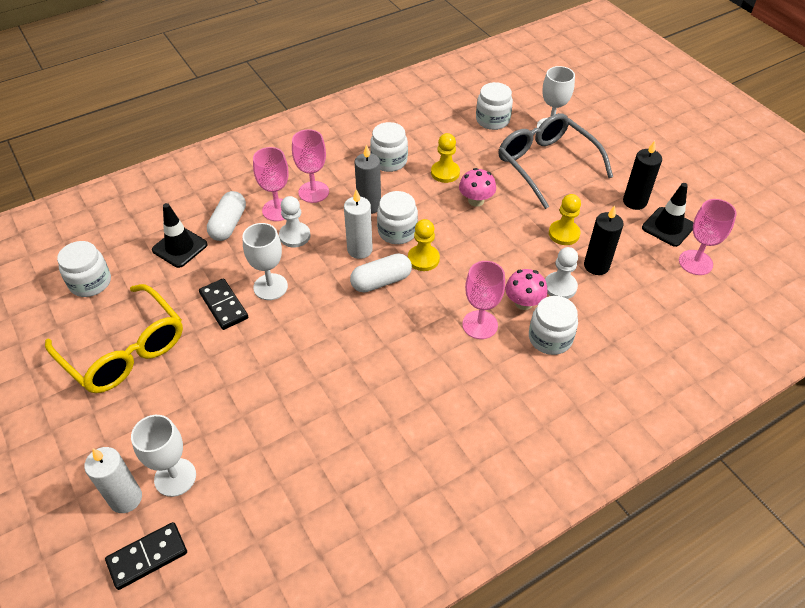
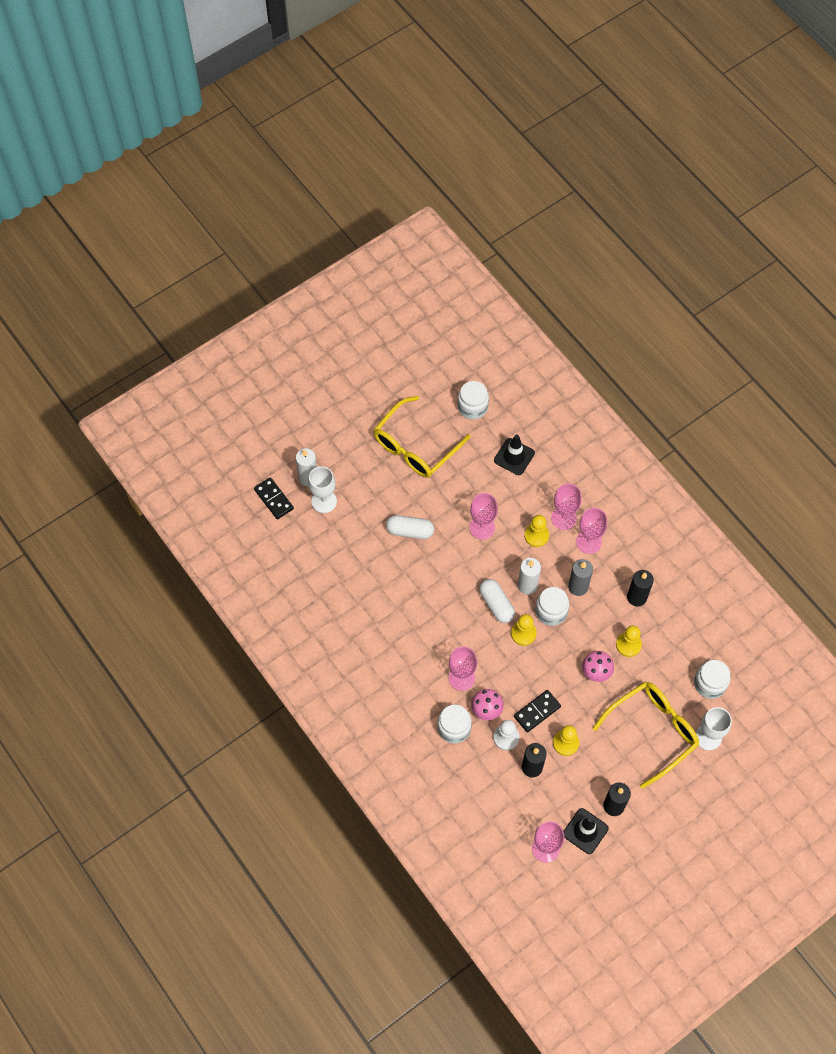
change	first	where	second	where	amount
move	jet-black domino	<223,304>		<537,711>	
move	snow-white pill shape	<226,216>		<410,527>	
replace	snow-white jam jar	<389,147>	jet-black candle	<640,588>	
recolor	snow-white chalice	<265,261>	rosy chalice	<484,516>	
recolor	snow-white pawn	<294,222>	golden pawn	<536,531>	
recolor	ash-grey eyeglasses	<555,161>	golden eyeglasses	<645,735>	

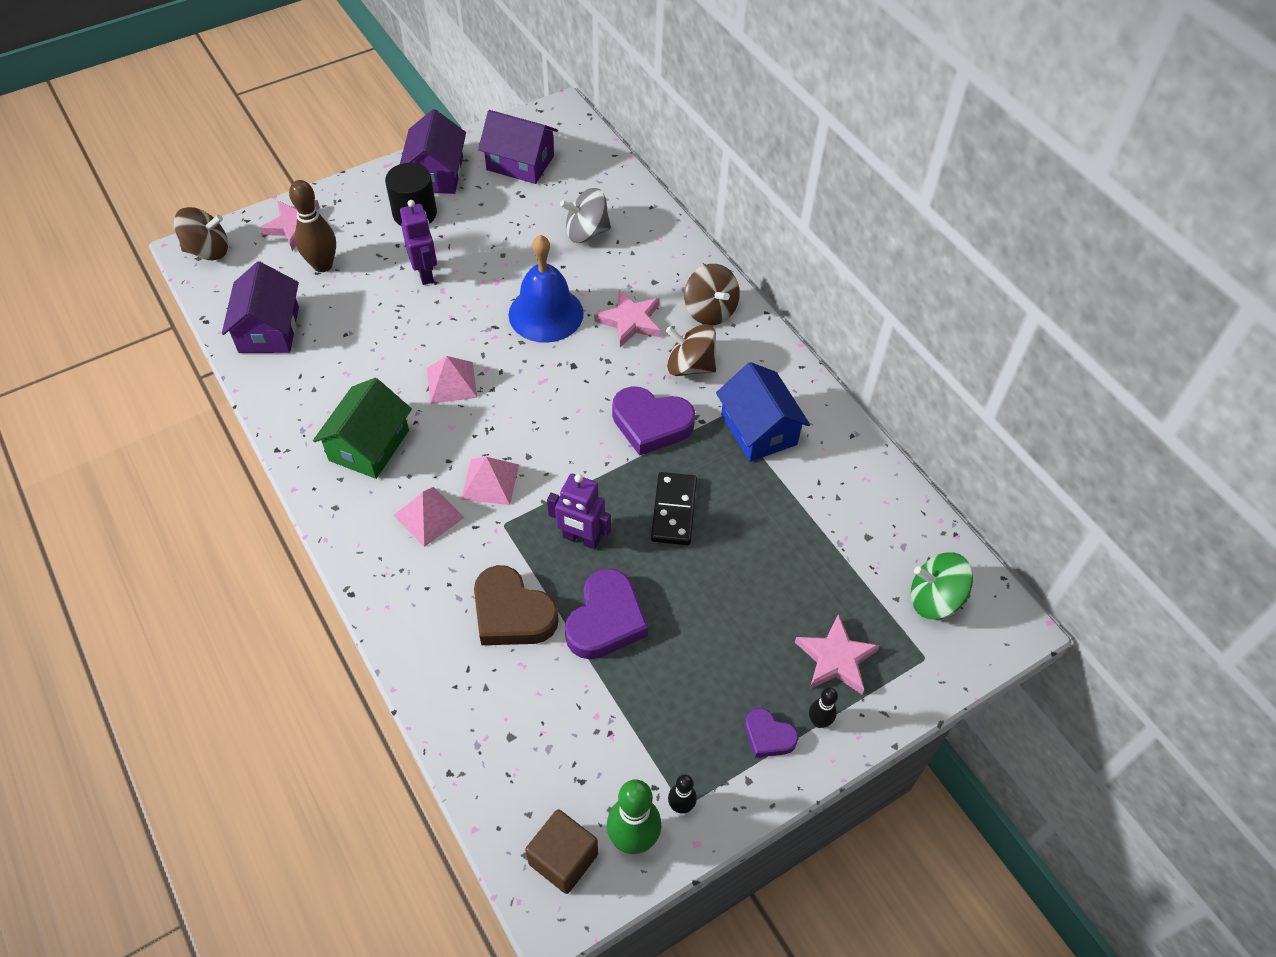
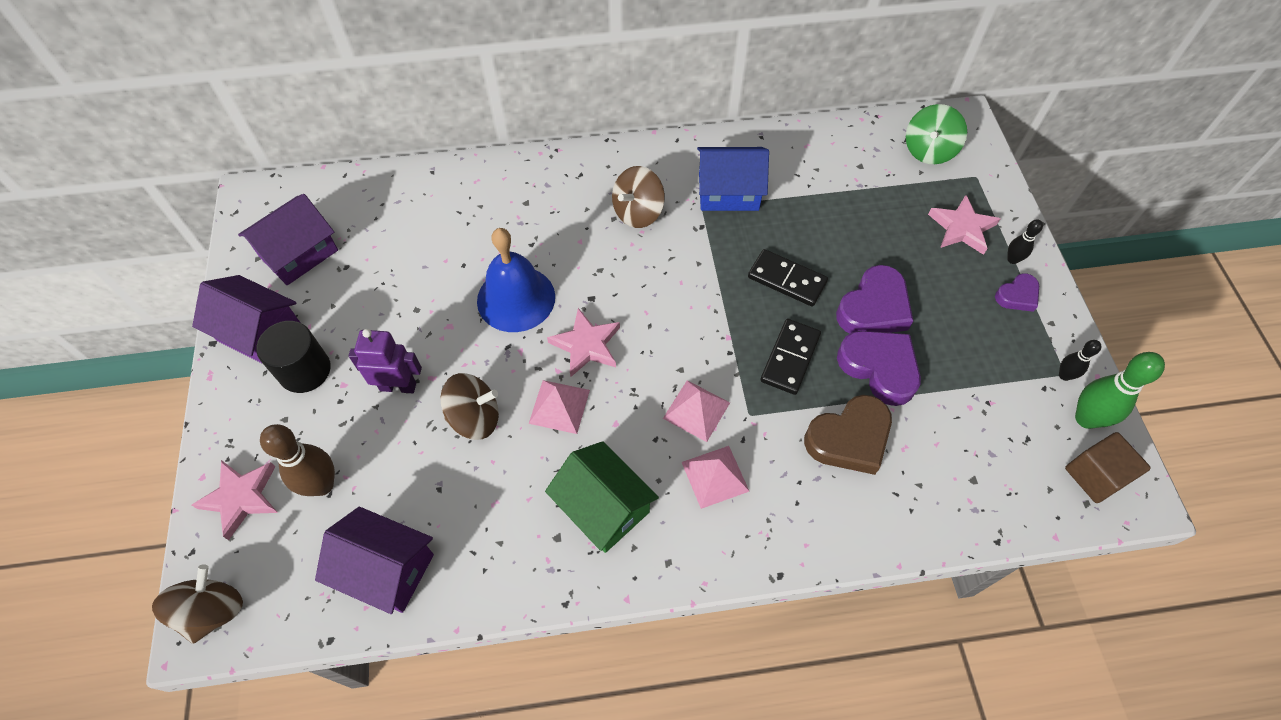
change	first	where	second	where	amount
delete	ash-grey whirligig	<585,215>			
move	rosy star	<627,318>		<583,342>	
move	violet heart shape	<653,421>		<874,299>	
move	dark brown whirligig	<712,294>		<470,406>	
replace	violet toy robot	<579,511>	jet-black domino	<791,357>	

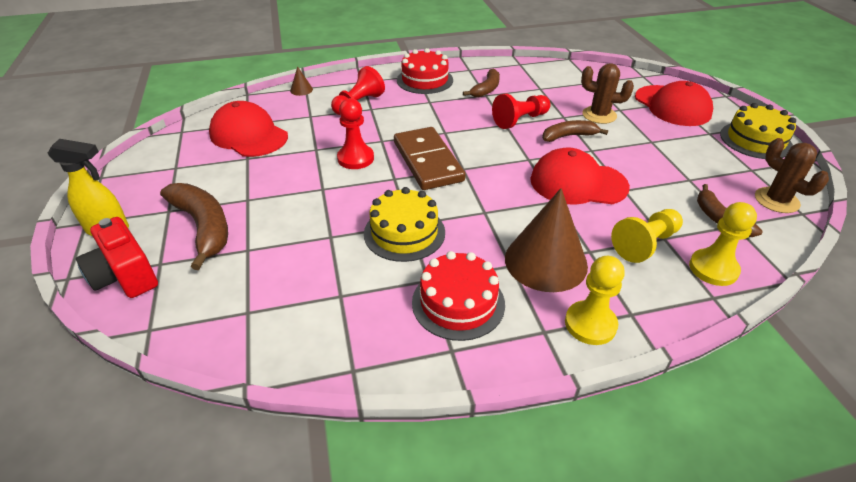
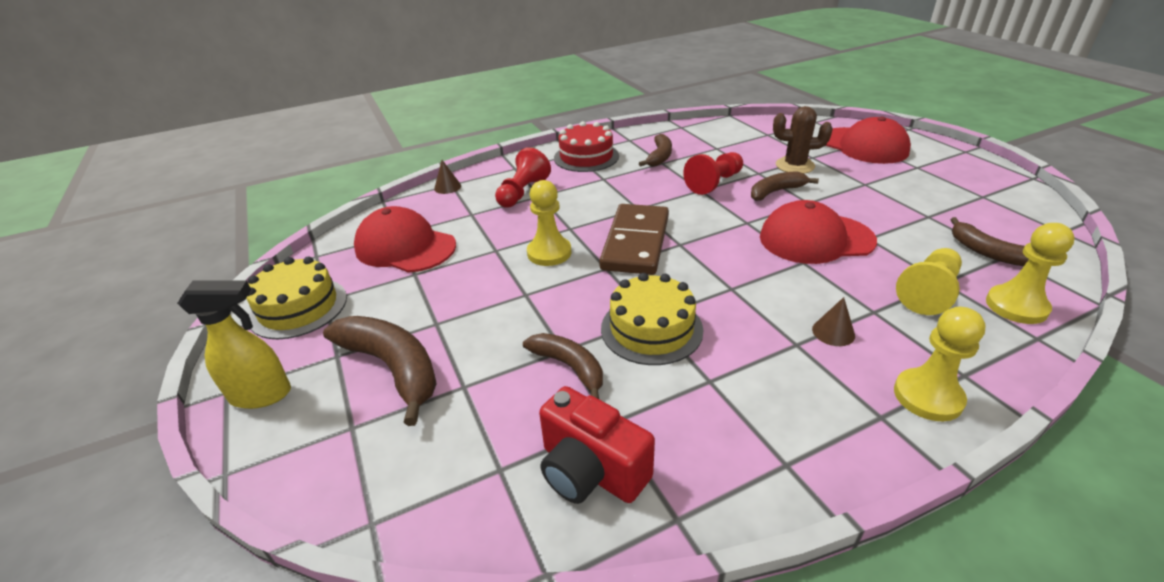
change	first	where	second	where	amount
delete	crimson cake	<458,296>			
delete	dark brown saguaro cactus	<792,175>			
insert			dark brown banana	<563,366>	
move	crimson compact camera	<117,257>		<597,445>	
move	golden cake	<758,131>		<296,297>	
recolor	crimson pawn	<355,133>	golden pawn	<549,223>	
rotate	dark brown domino	<430,158>		<634,239>	45 degrees clockwise
resize	dark brown solid cone	<546,240>		<833,321>	x0.41

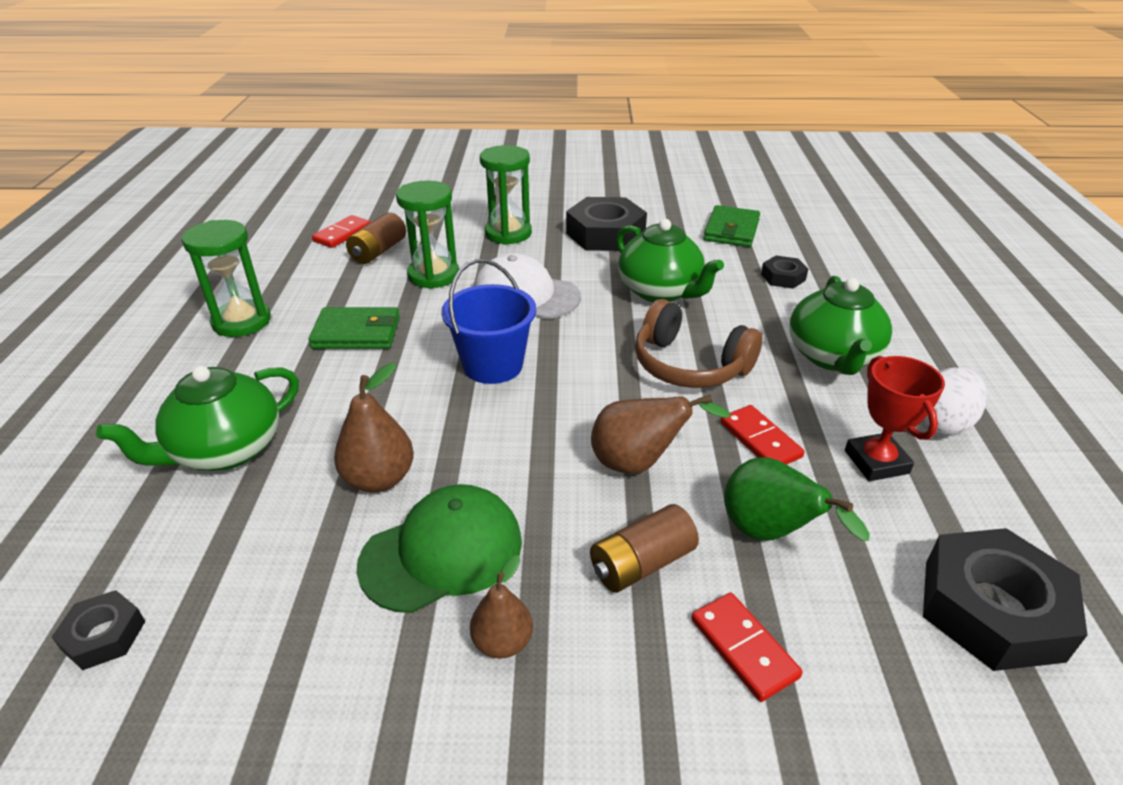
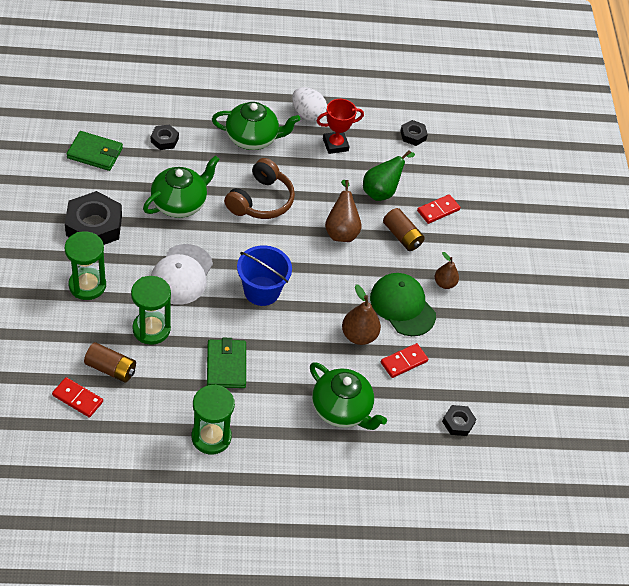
change	first	where	second	where	amount
move	crimson domino	<762,435>		<404,360>	
resize	jet-black hexagon nut	<1005,599>		<414,133>	x0.50

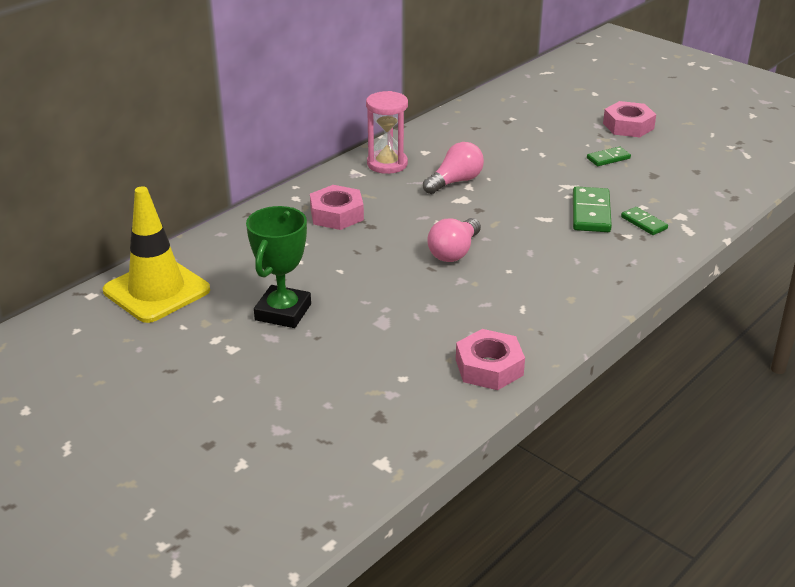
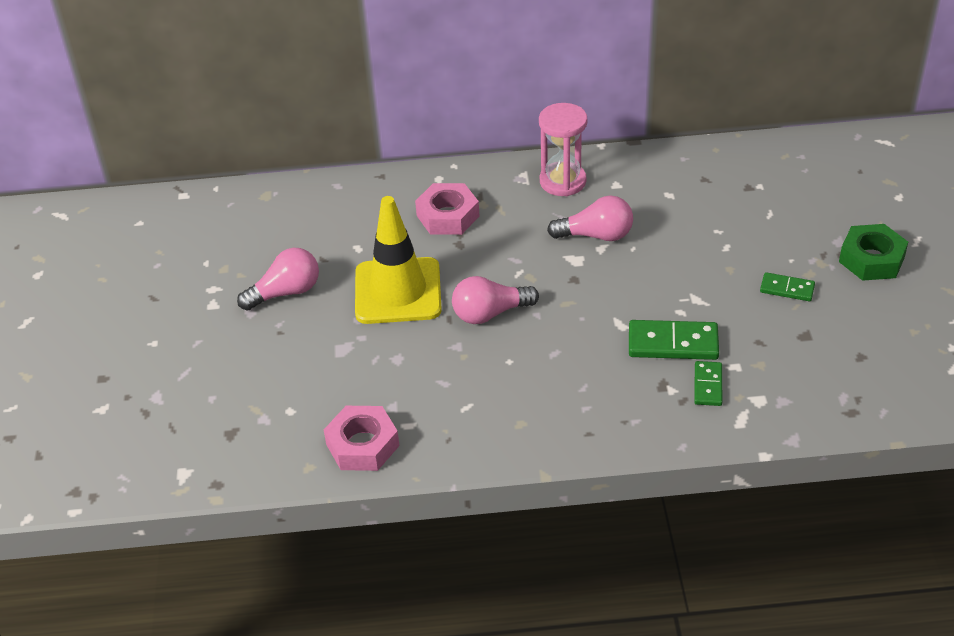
change	first	where	second	where	amount
move	golden safety cone	<156,254>		<398,260>	
replace	green prize cup	<278,267>	rosy bulb	<278,279>	
recolor	rosy hexagon nut	<629,119>	green hexagon nut	<873,252>	
rotate	green domino	<592,209>		<674,340>	45 degrees clockwise

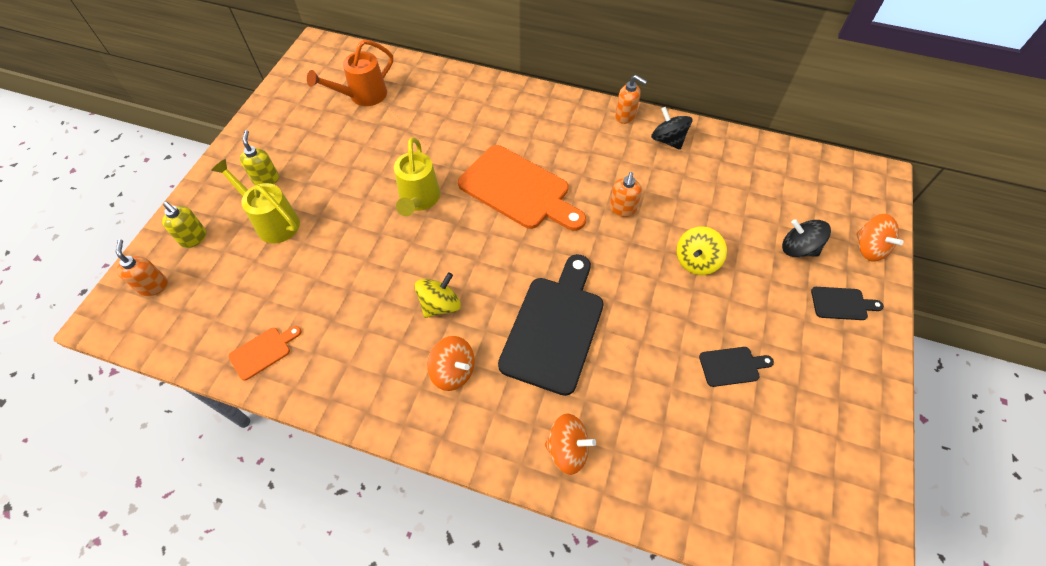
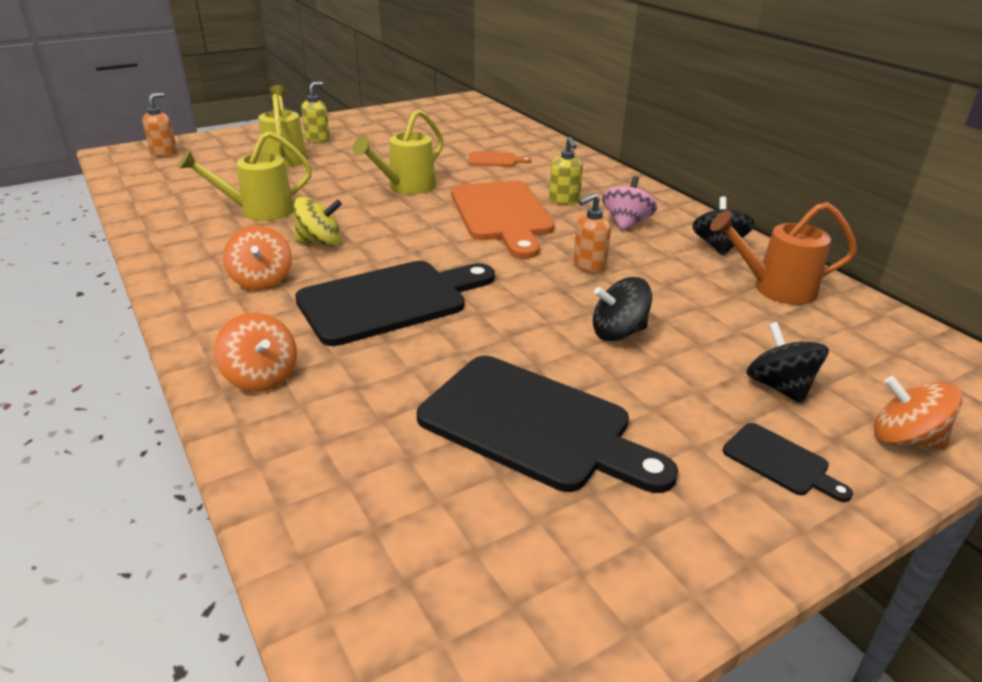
change	first	where	second	where	amount
delete	orange pump bottle	<631,99>			
insert			golden sprinkling can	<245,176>	
insert			rosy whirligig	<629,203>	
move	golden pump bottle	<184,225>		<566,171>	
move	orange chopping board	<265,353>		<500,159>	
move	orange sprinkling can	<350,72>		<783,253>	
recolor	golden whirligig	<702,250>	jet-black whirligig	<622,309>	
rotate	orange whirligig	<880,238>		<918,413>	105 degrees clockwise
resize	jet-black chopping board	<736,367>		<547,424>	x2.21

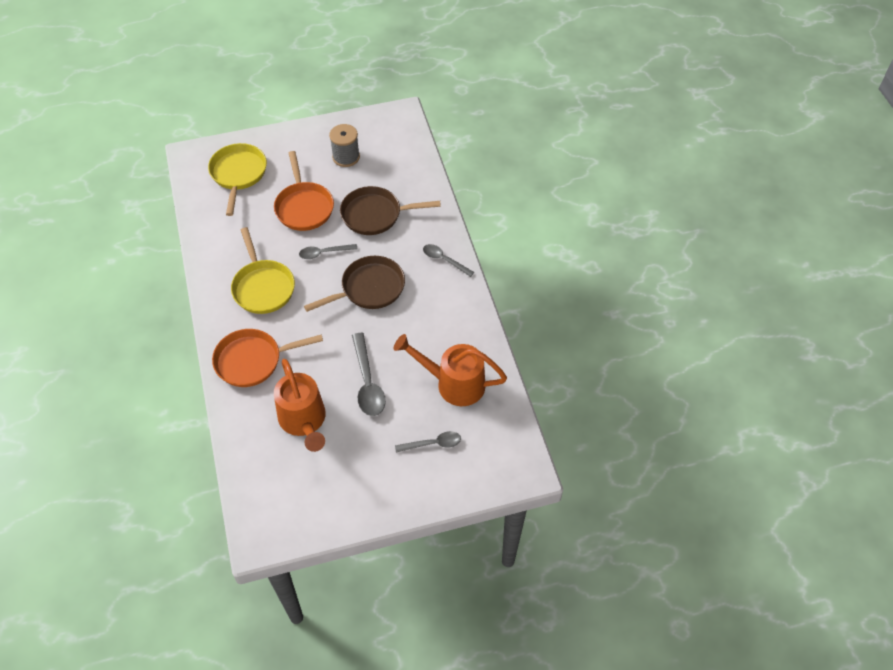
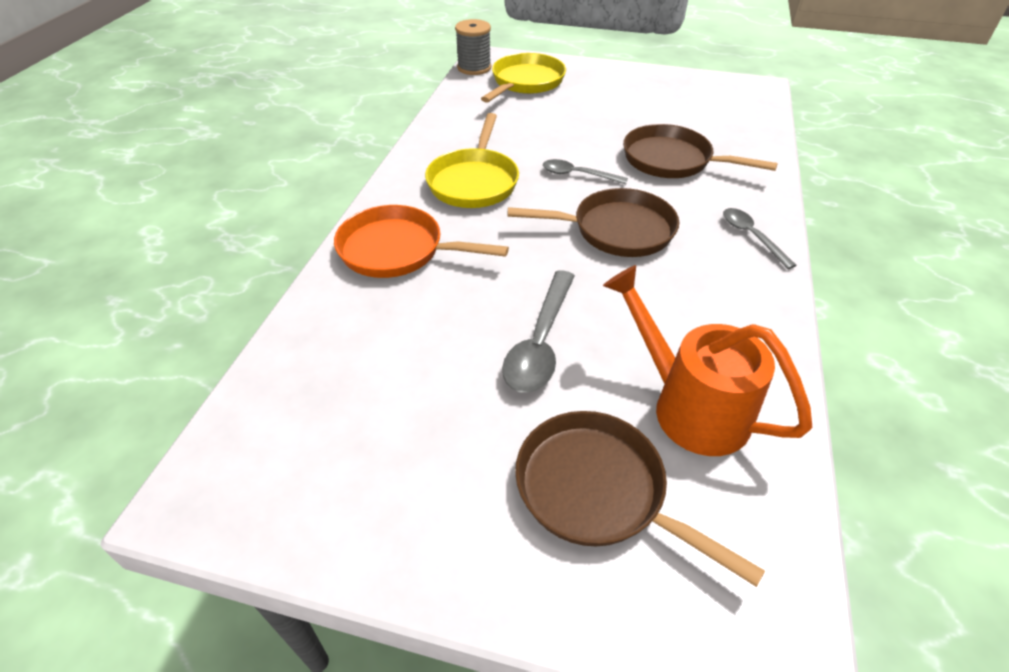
change	first	where	second	where	amount
delete	orange frying pan	<304,191>			
delete	orange sprinkling can	<300,405>			
move	ash-grey bobbin	<344,145>		<473,47>	
replace	ash-grey teaspoon	<428,441>	dark brown frying pan	<640,499>	

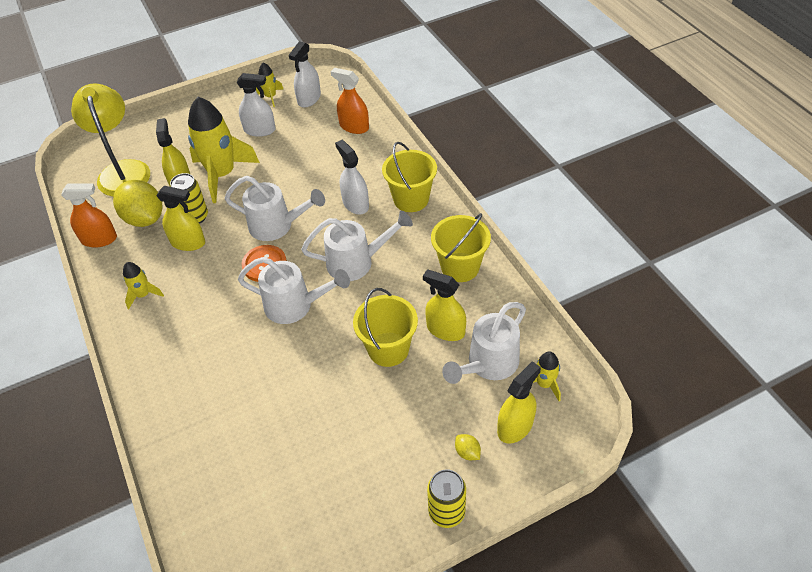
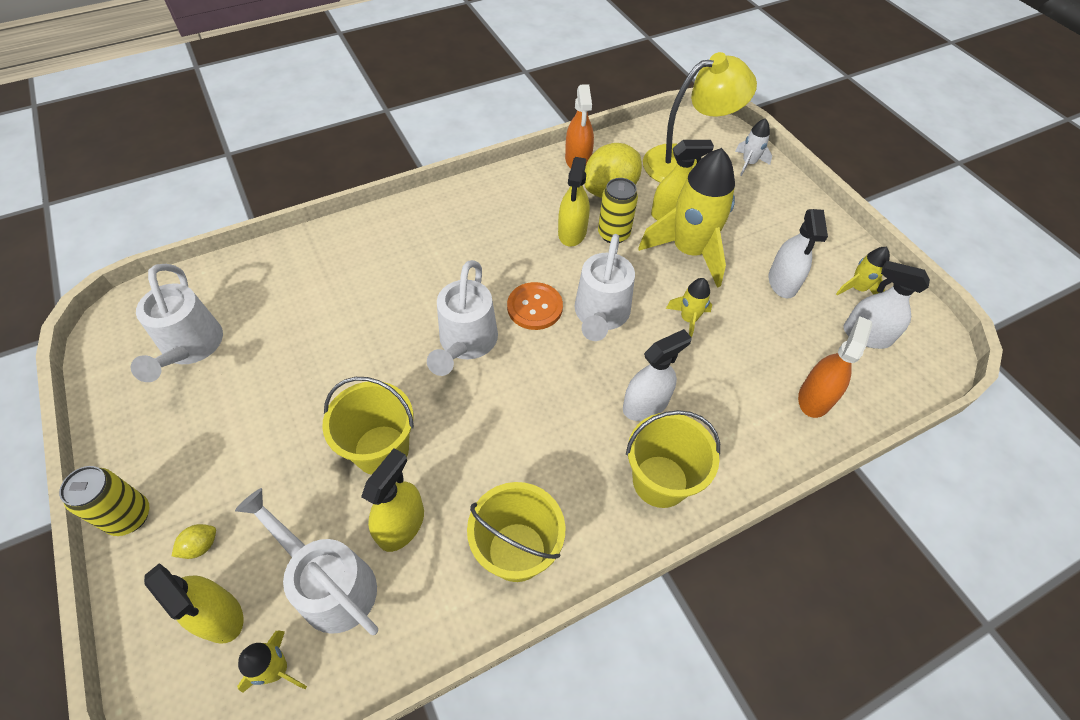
change	first	where	second	where	amount
insert			snow-white spaceship	<753,147>	
move	golden spaceship	<143,285>		<689,307>	
move	snow-white sprinkling can	<357,246>		<177,323>	

